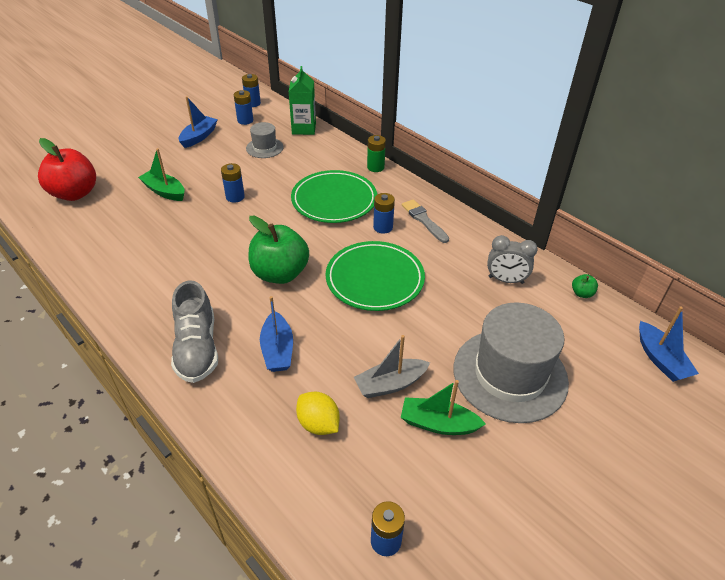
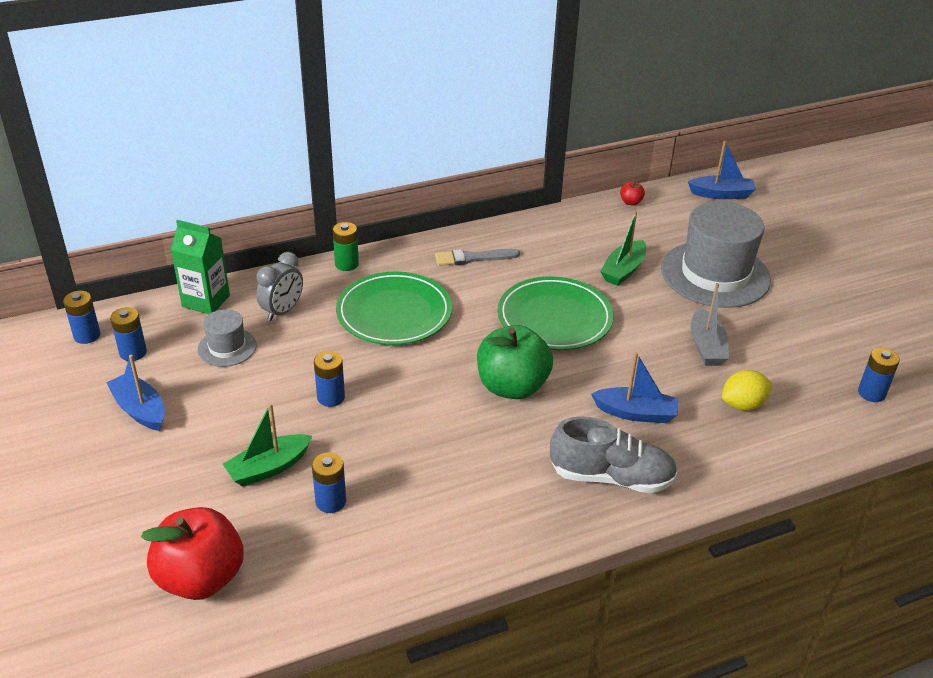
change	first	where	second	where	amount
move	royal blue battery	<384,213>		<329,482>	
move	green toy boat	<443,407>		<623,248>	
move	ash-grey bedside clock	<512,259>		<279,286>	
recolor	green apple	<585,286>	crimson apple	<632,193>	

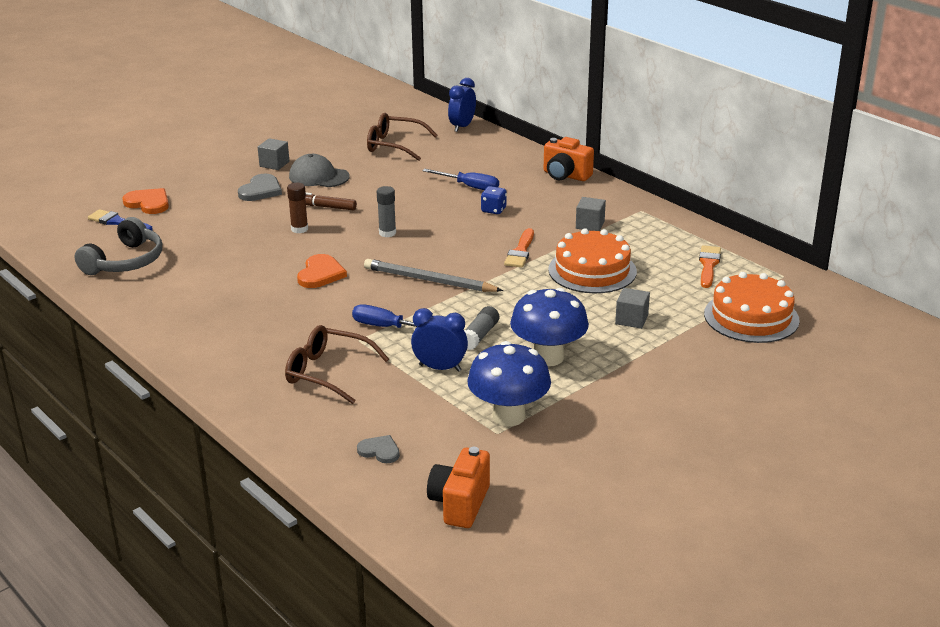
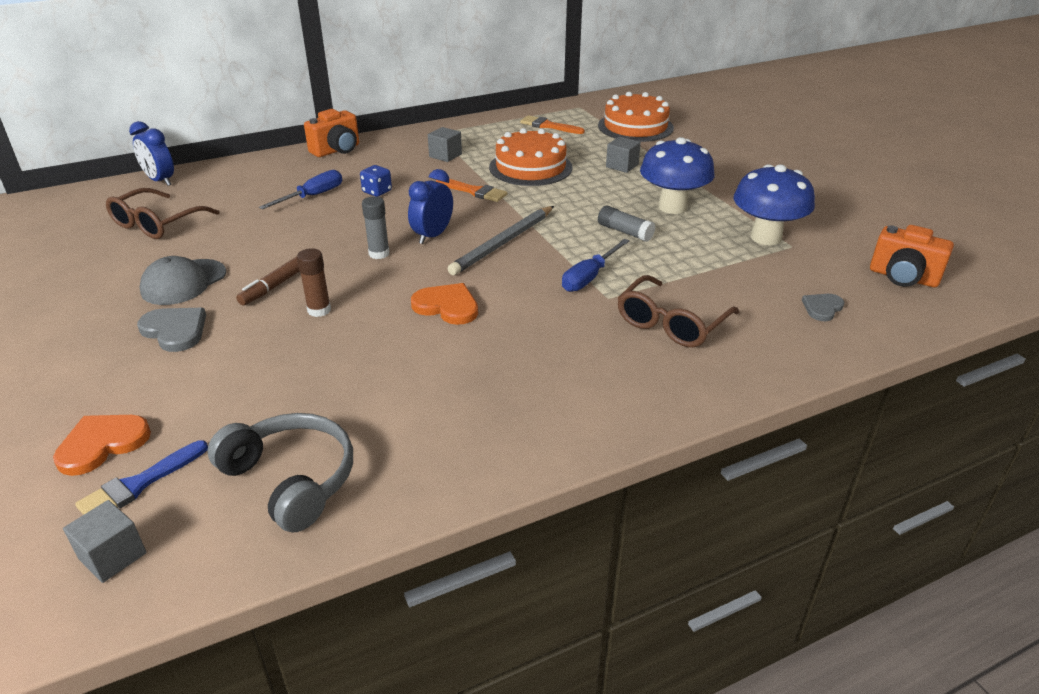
change	first	where	second	where	amount
move	ash-grey block	<273,154>		<105,541>	
move	royal blue bedside clock	<439,340>		<430,206>	

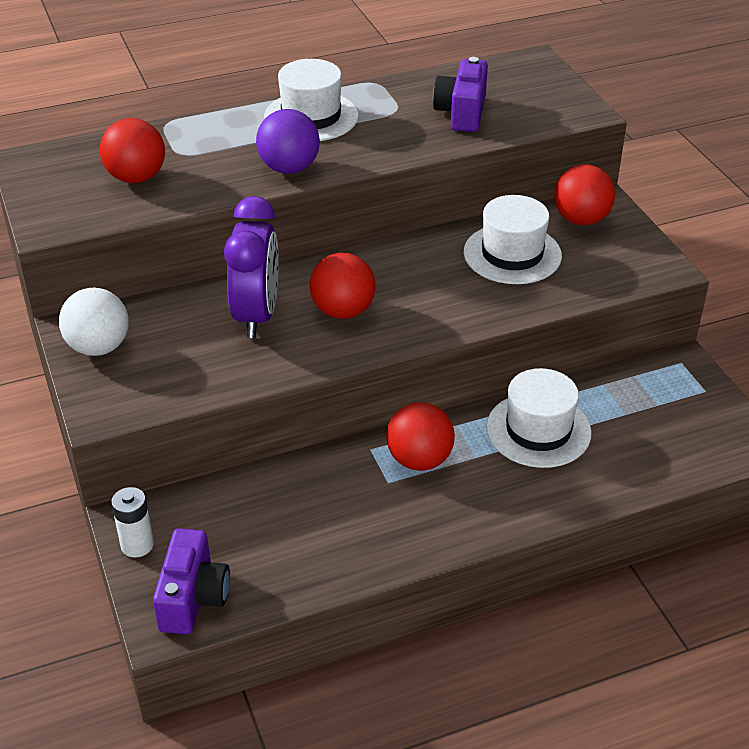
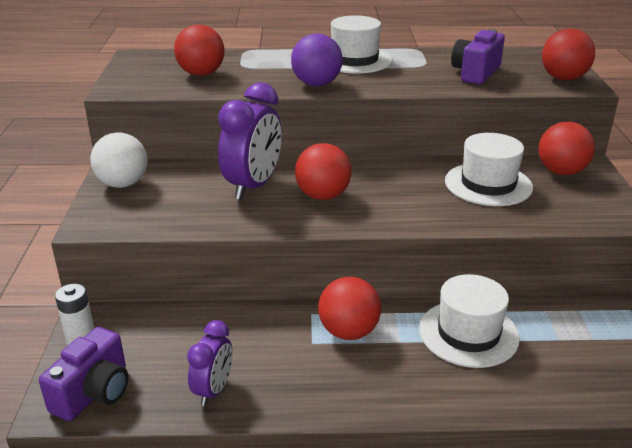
change	first	where	second	where	amount
insert			violet bedside clock	<209,363>	
insert			crimson sphere	<568,54>	

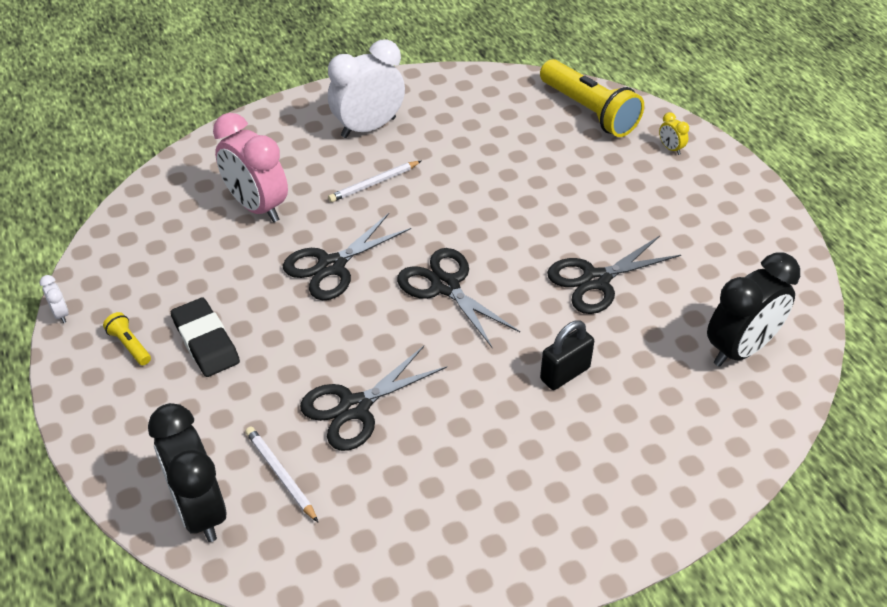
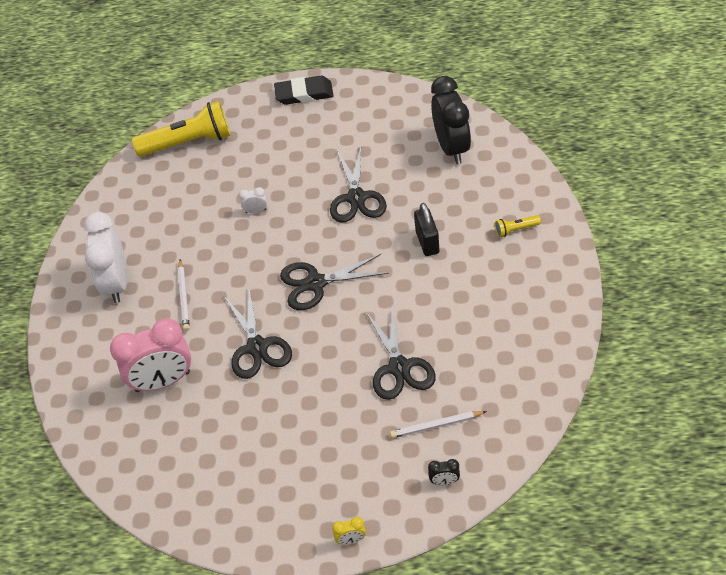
change	first	where	second	where	amount
move	snow-white bedside clock	<54,299>		<253,200>	
move	golden torch	<127,338>		<518,226>	
move	jet-black gum eraser	<205,337>		<304,90>	
move	golden bedside clock	<674,133>		<349,531>	
resize	jet-black bedside clock	<187,472>		<444,472>	x0.40

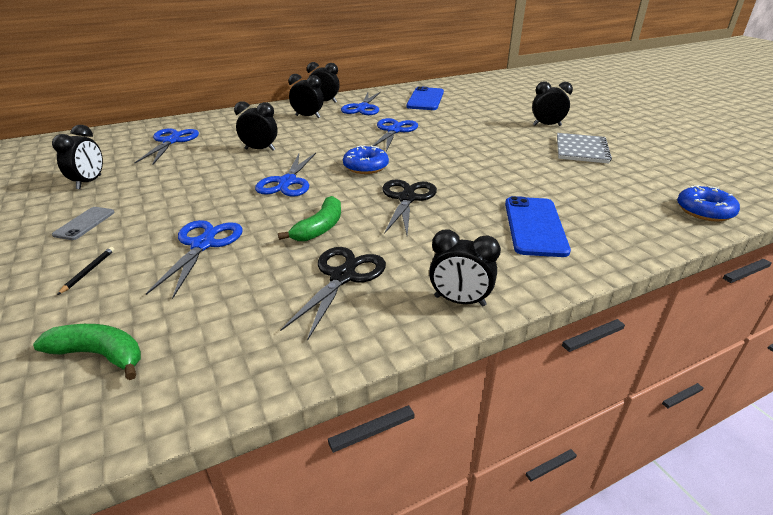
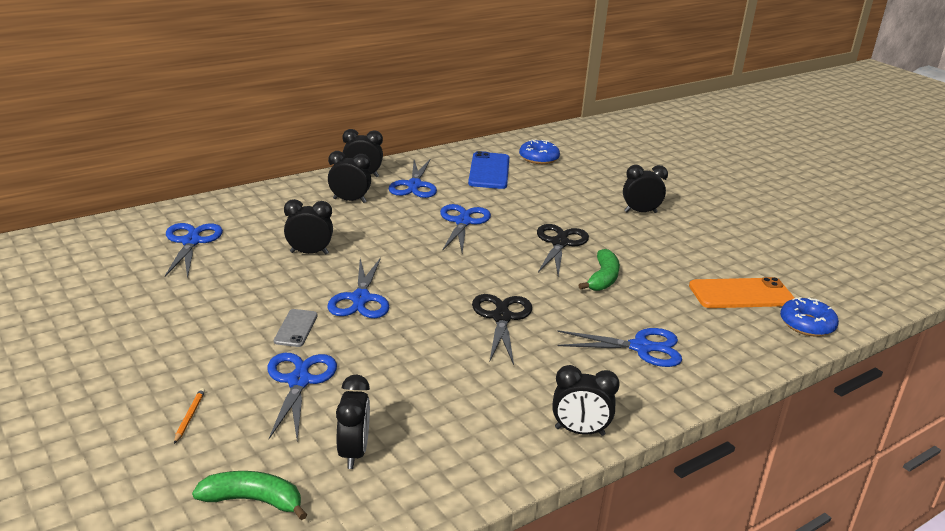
change	first	where	second	where	amount
delete	ash-grey notebook	<584,148>			
insert			orange smartphone	<742,292>	
move	jet-black bedside clock	<77,157>		<353,421>	
move	ash-grey smartphone	<83,223>		<295,328>	
move	green banana	<309,218>		<599,270>	
move	jet-black shears	<333,294>		<563,250>	
move	royal blue glazed donut	<366,159>		<539,152>	
replace	royal blue smartphone	<538,226>	royal blue shears	<619,347>	
recolor	jet-black wooden pencil	<85,271>	orange wooden pencil	<189,416>	

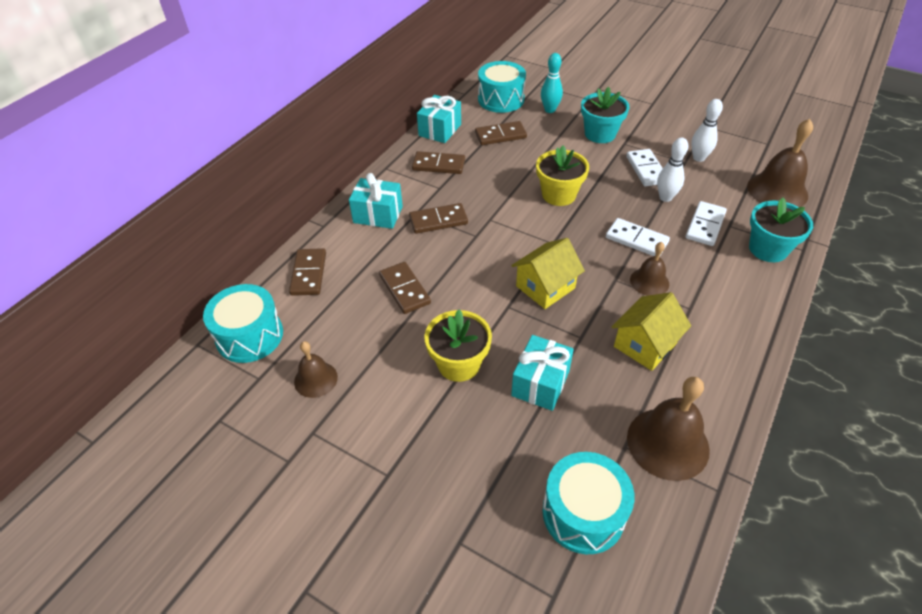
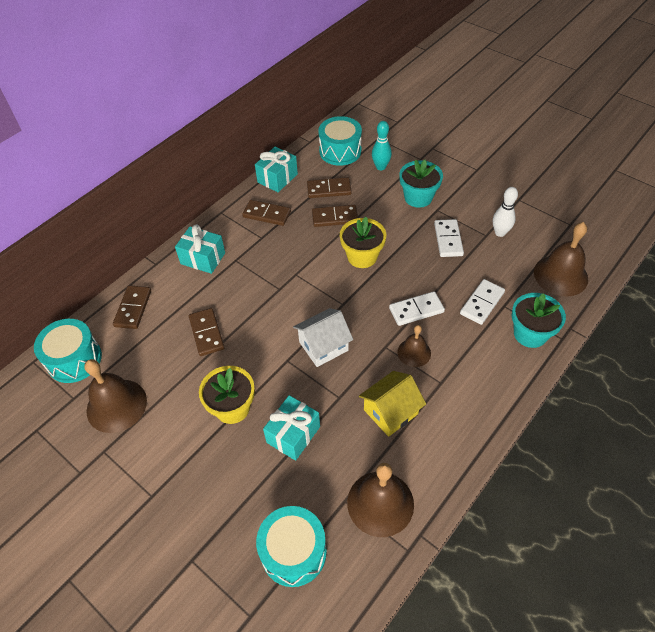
change	first	where	second	where	amount
delete	snow-white tenpin	<673,170>			
move	dark brown domino	<438,218>		<335,216>	
recolor	golden toy house	<548,273>	snow-white toy house	<323,337>	
rotate	snow-white domino	<638,237>		<417,308>	60 degrees counterclockwise
resize	dark brown bell	<316,369>		<116,396>	x1.71

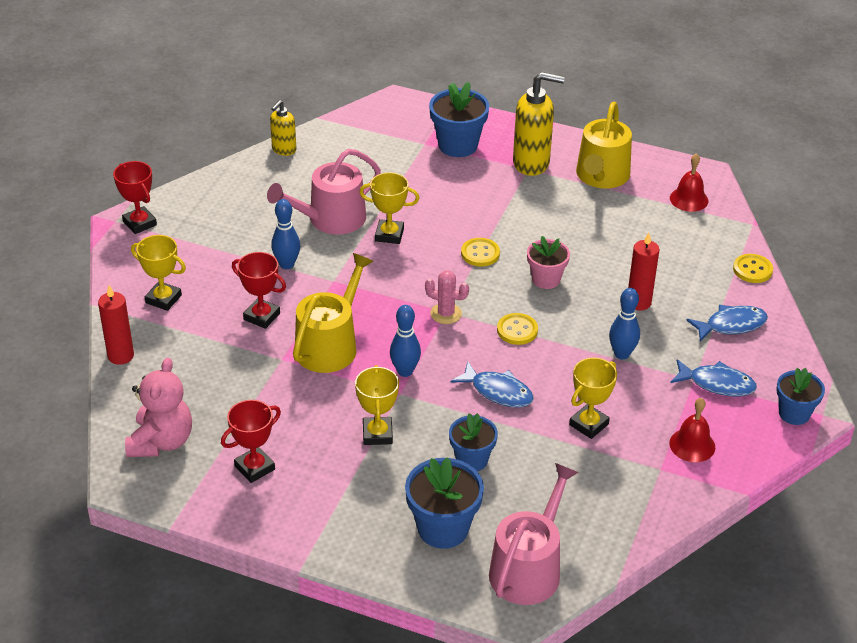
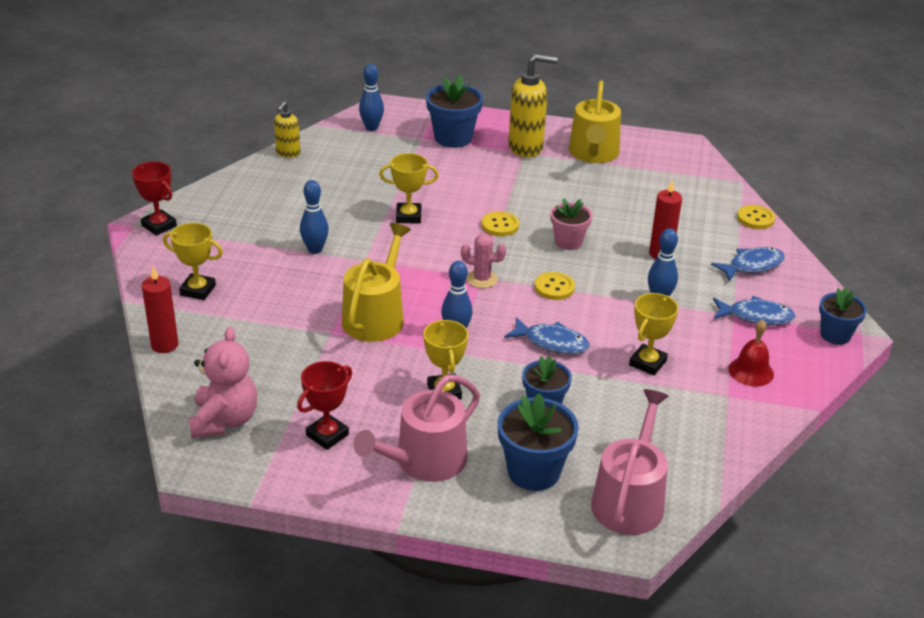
change	first	where	second	where	amount
delete	crimson prize cup	<259,290>			
delete	crimson bell	<689,182>			
insert			royal blue tenpin	<371,97>	
move	rosy sprinkling can	<324,192>		<417,428>	

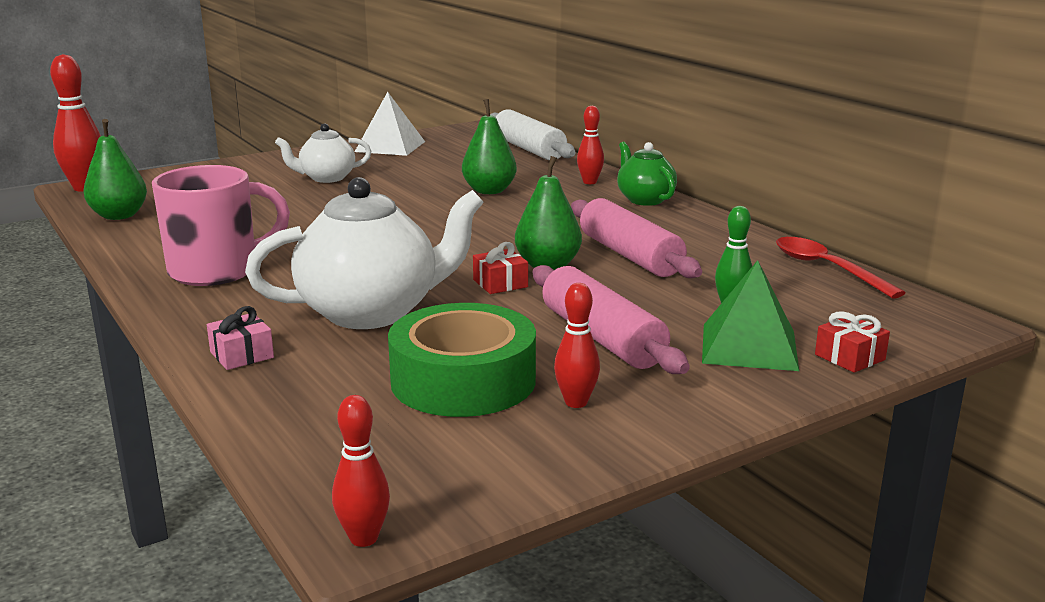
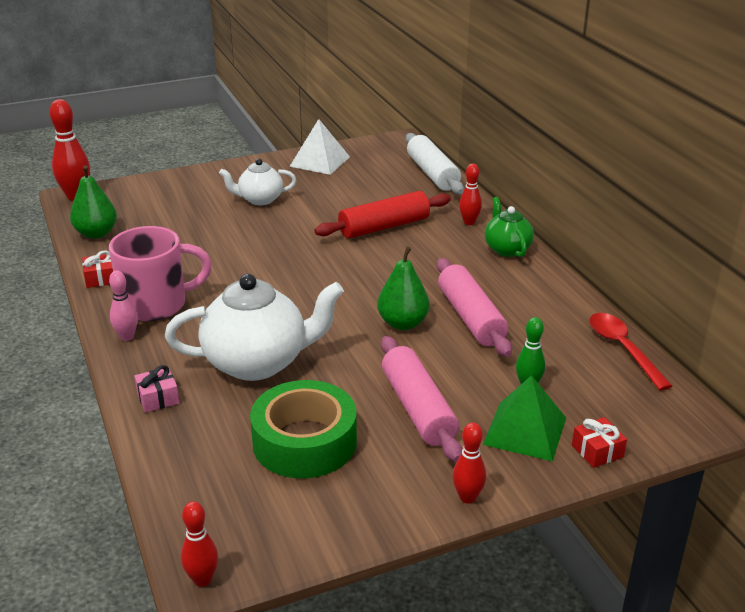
change	first	where	second	where	amount
insert			rosy tenpin	<123,305>	
move	crimson present	<500,268>		<97,269>	
move	crimson tenpin	<577,345>		<469,463>	
replace	green toy pear	<489,146>	crimson rolling pin	<382,215>	

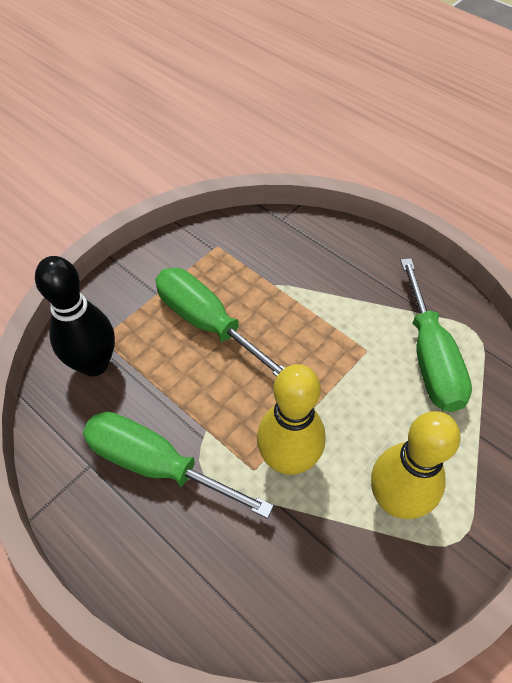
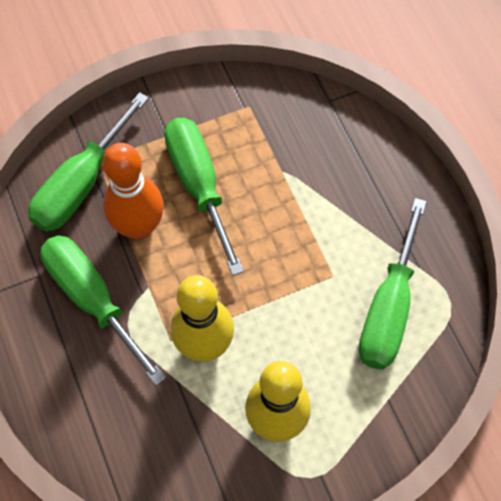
change	first	where	second	where	amount
insert			orange tenpin	<133,191>	
replace	jet-black tenpin	<75,316>	green flat screwdriver	<88,162>	

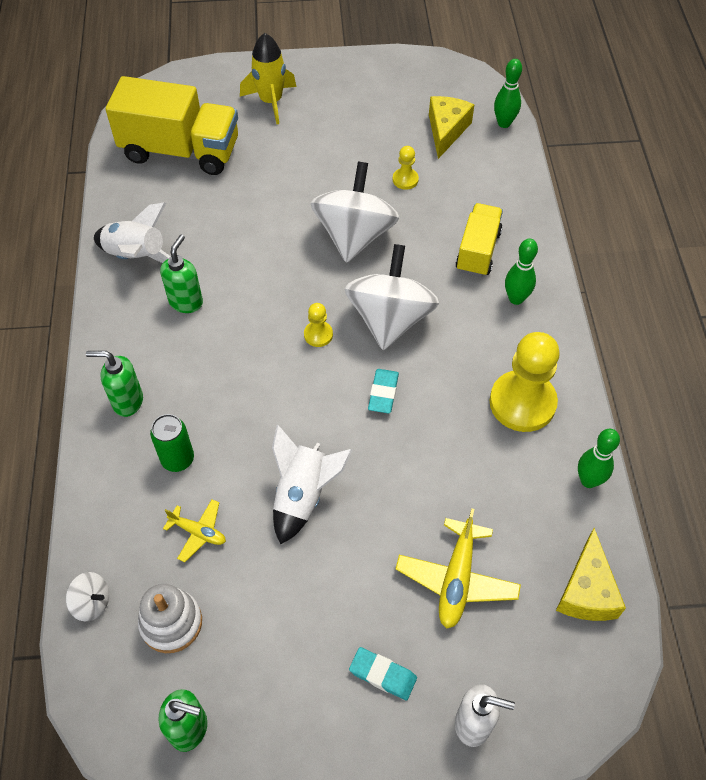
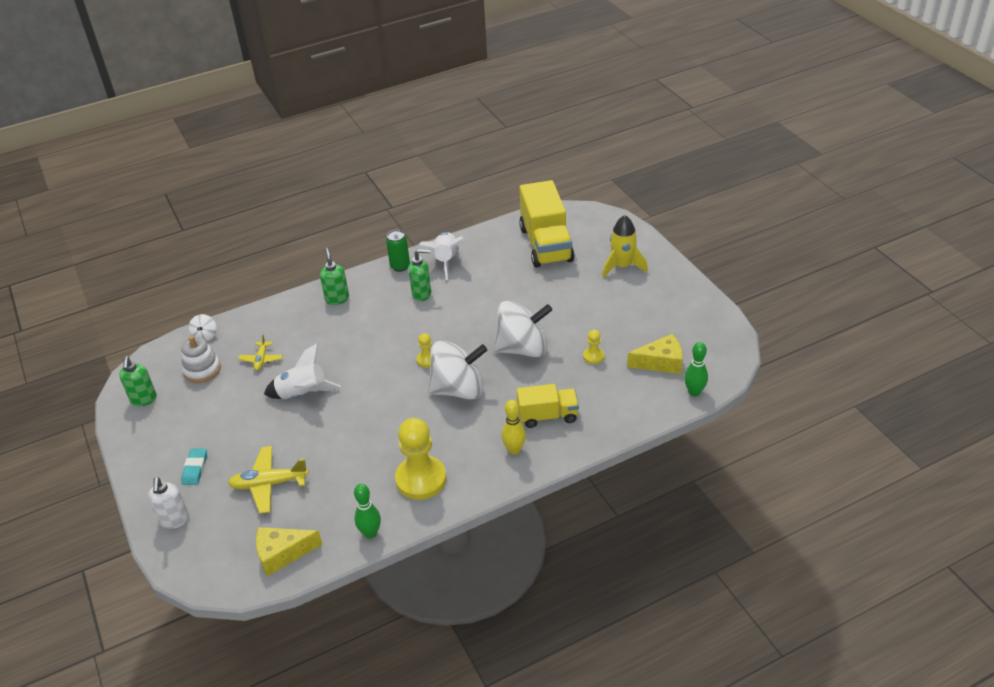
change	first	where	second	where	amount
delete	teal gum eraser	<383,391>			
move	green tin	<172,443>		<398,251>	
recolor	green tenpin	<521,271>	golden tenpin	<514,427>	

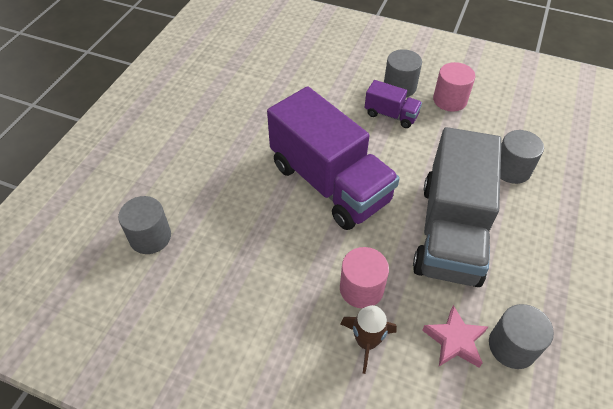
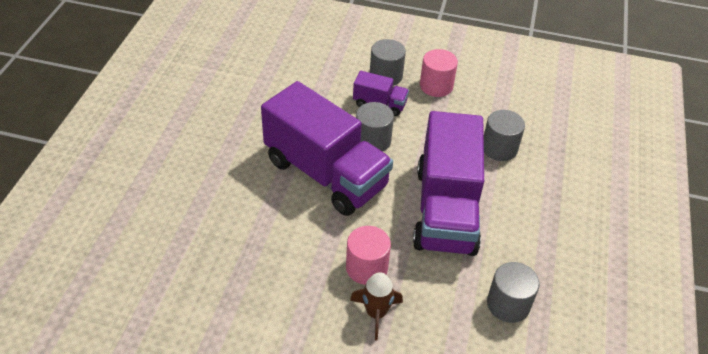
change	first	where	second	where	amount
delete	rosy star	<455,336>			
move	ash-grey solid cylinder	<144,225>		<375,127>	
recolor	ash-grey toy truck	<457,207>	violet toy truck	<448,183>	

